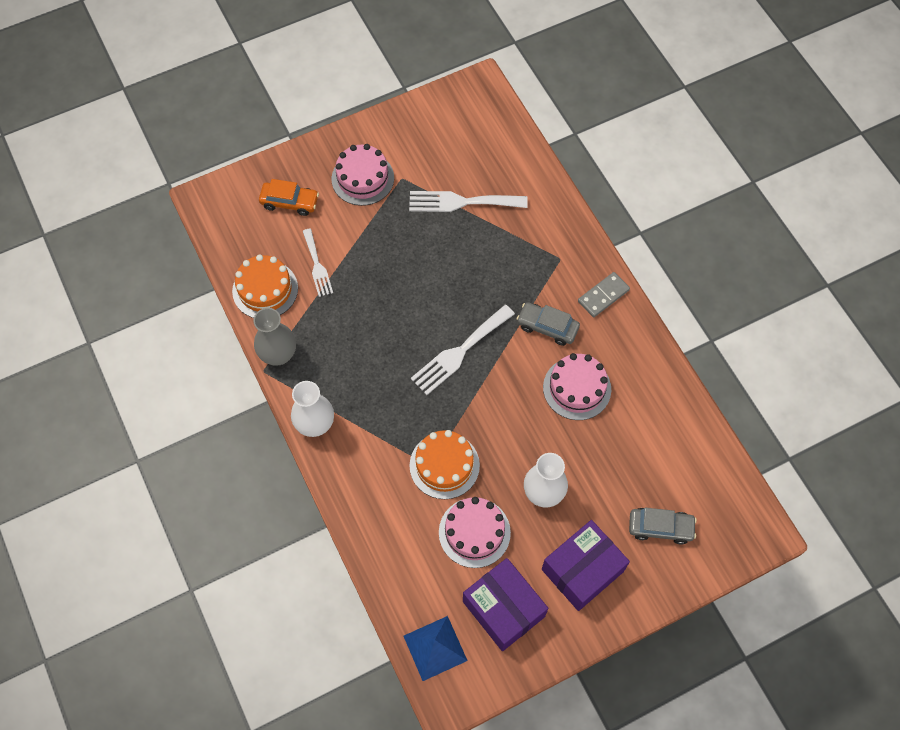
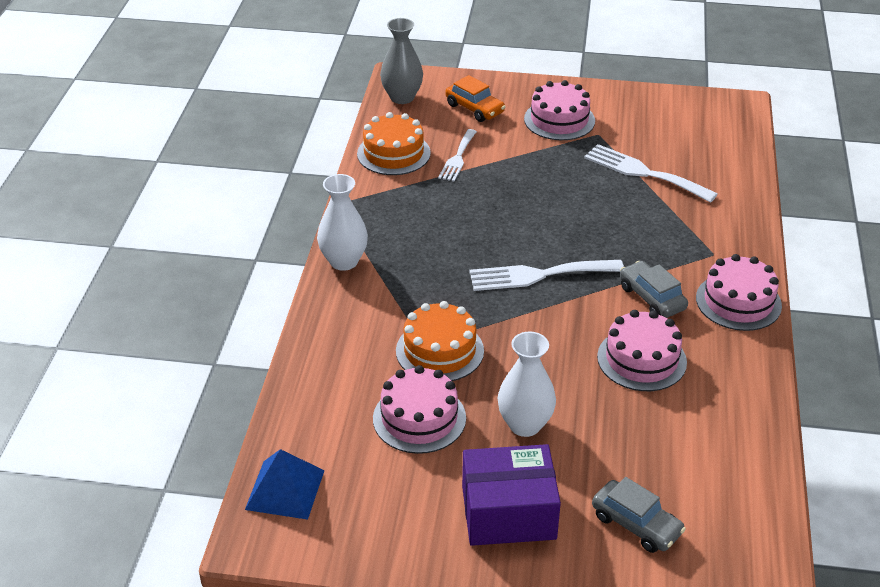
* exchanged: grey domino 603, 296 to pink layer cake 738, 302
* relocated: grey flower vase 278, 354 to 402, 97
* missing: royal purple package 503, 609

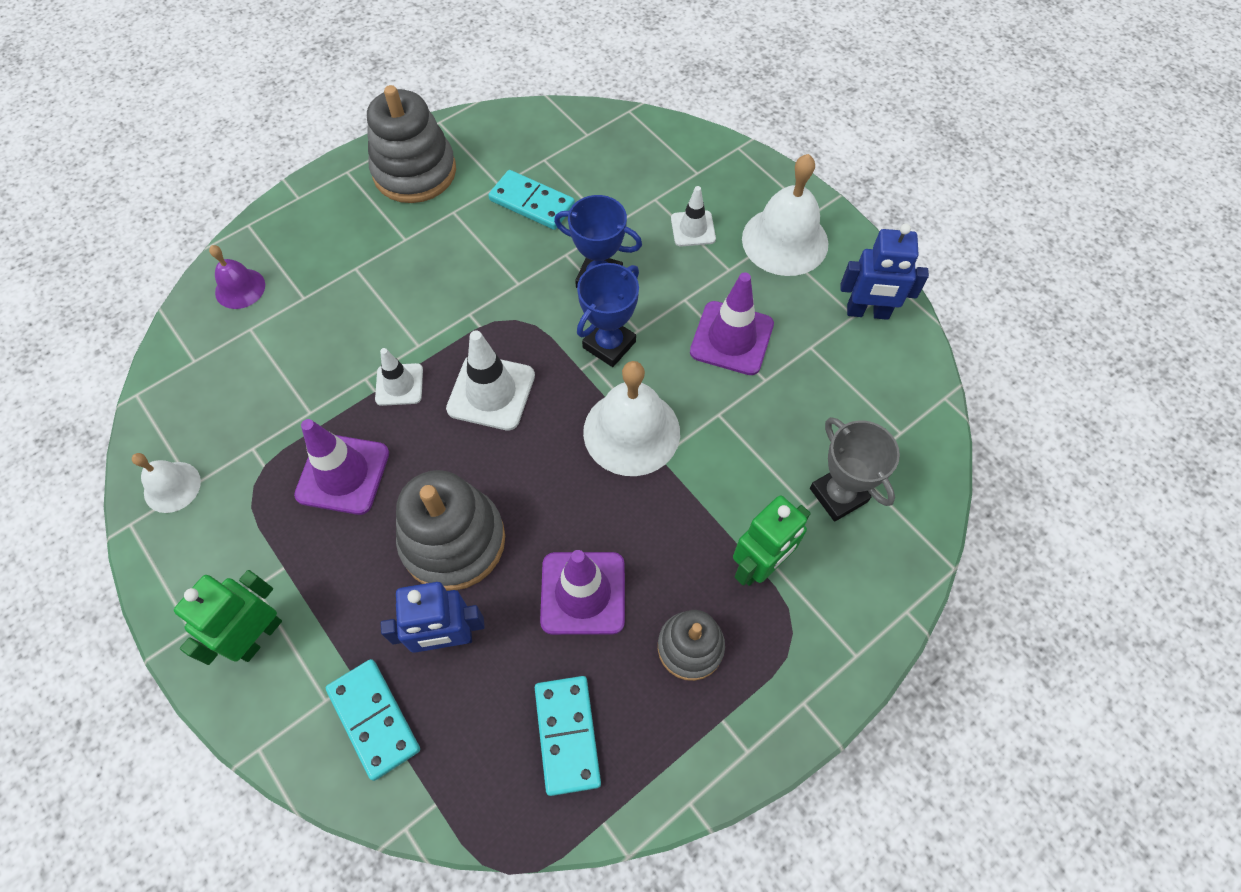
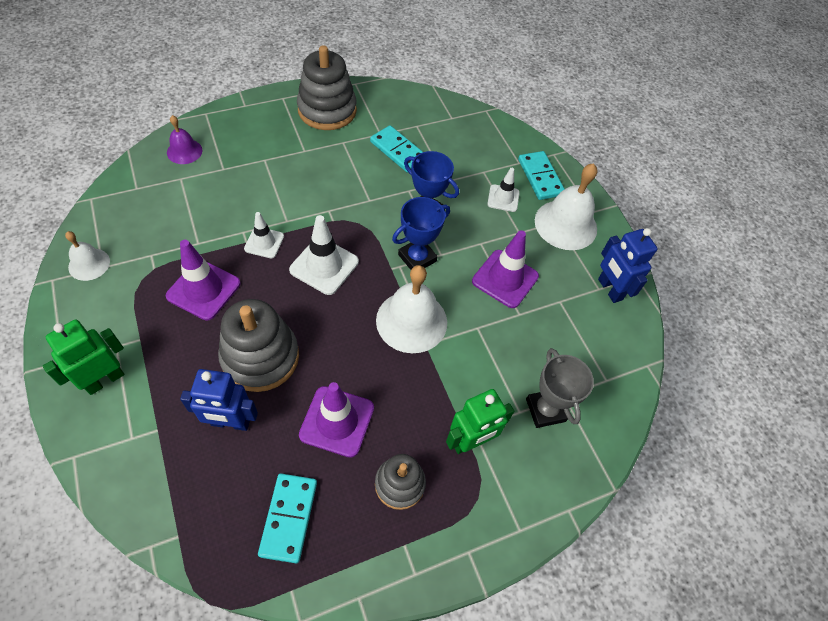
* spun: blue robot 867, 312 = 609, 289 45 degrees clockwise
* relocated: aqua domino 374, 719 to 540, 177

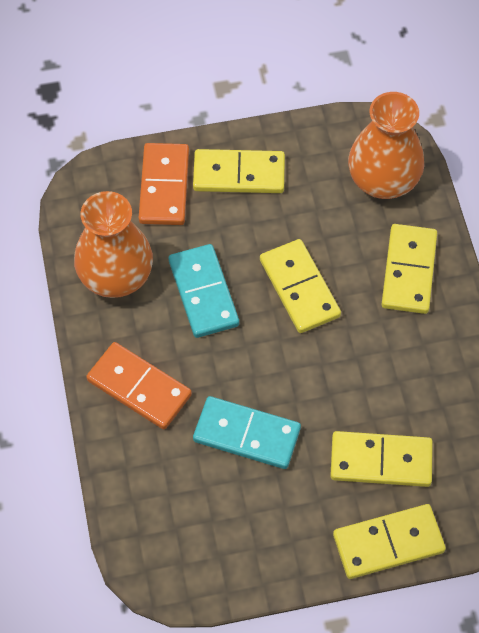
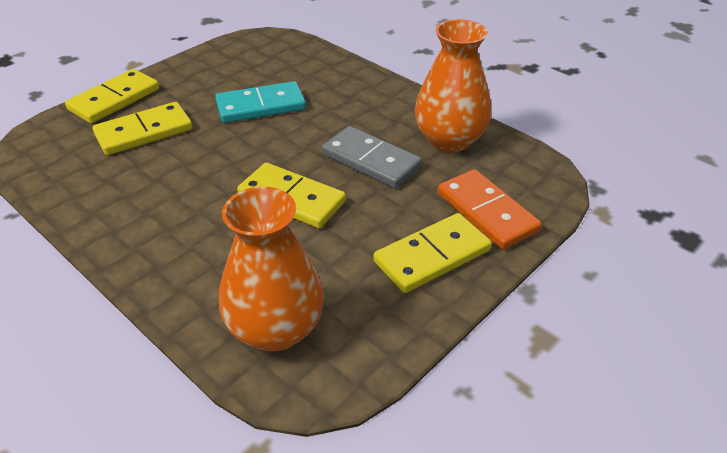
* missing: bright yellow domino 409, 271
* colour: aqua domino 203, 293 to grey domino 371, 161
* missing: orange domino 139, 387

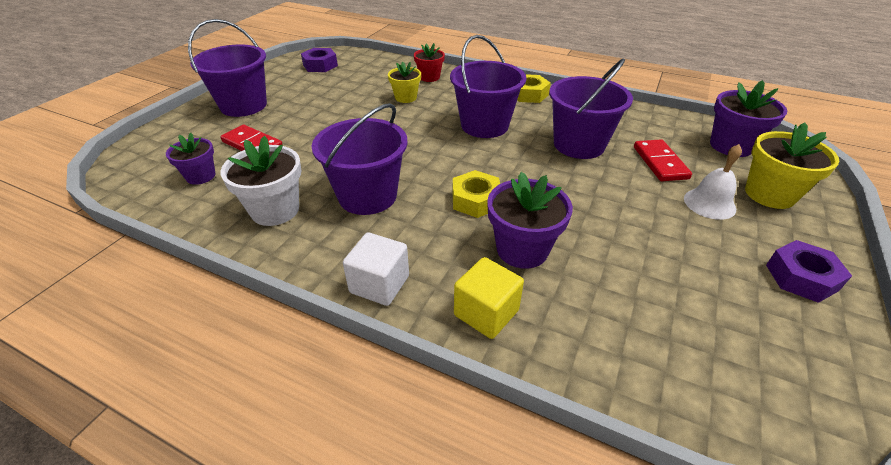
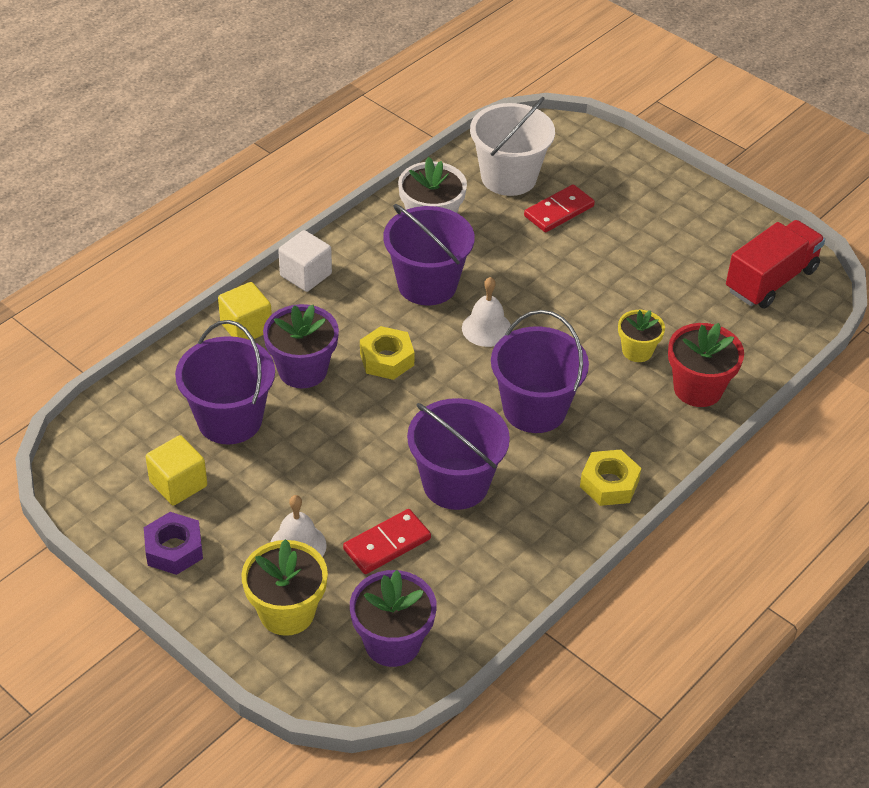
* relocated: royal purple bucket 243, 105 to 229, 420
* size: crimson flower pot 429, 77 = 698, 389 x1.56
* exchanged: royal purple nut 320, 65 to crimson toy truck 771, 280
* exchanged: royal purple flower pot 201, 176 to snow-white bucket 508, 177
* spun: crimson domino 660, 163 = 387, 544 45 degrees counterclockwise
* appeared: snow-white school bell 486, 328
* appeared: bright yellow cube 178, 484

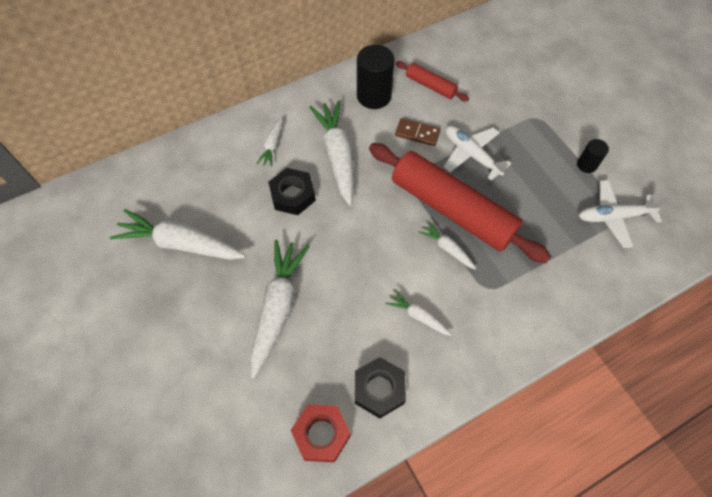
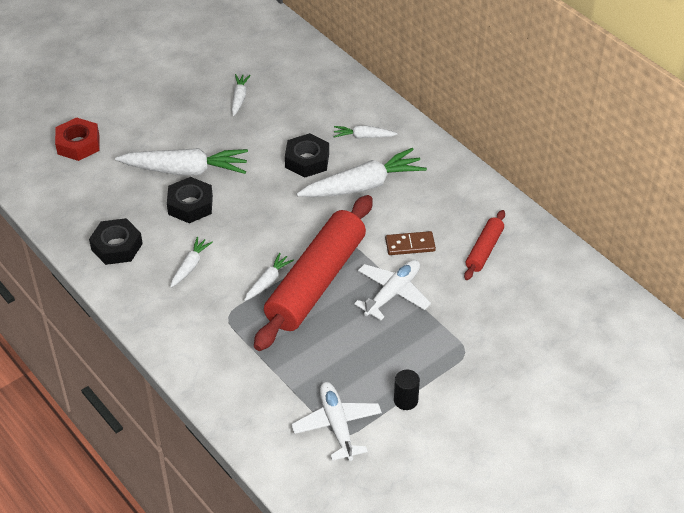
* missing: jet-black cylinder shape 374, 96
* spun: brown domino 417, 133 = 410, 245 75 degrees clockwise
* size: snow-white toy carrot 181, 244 = 239, 98 x0.50
* relocated: crimson nut 321, 434 to 78, 144
* appeared: jet-black nut 190, 205

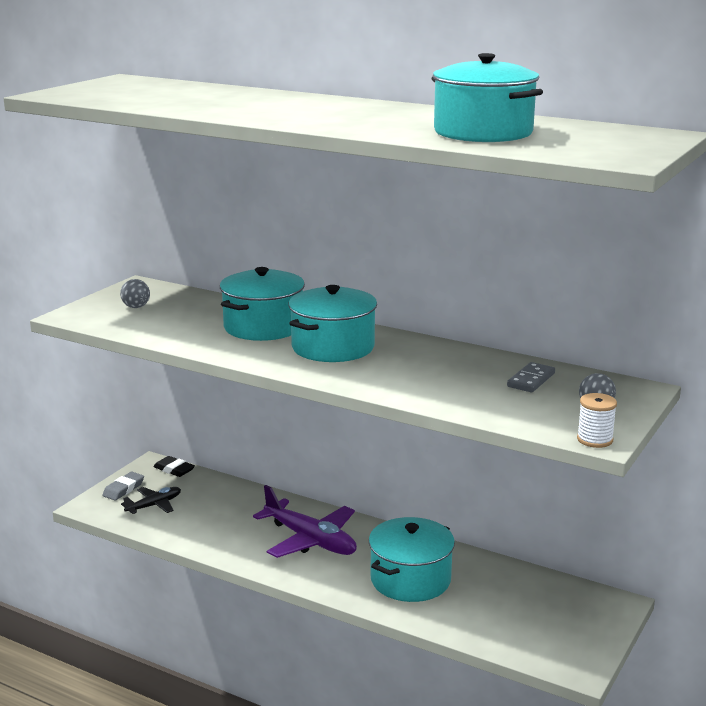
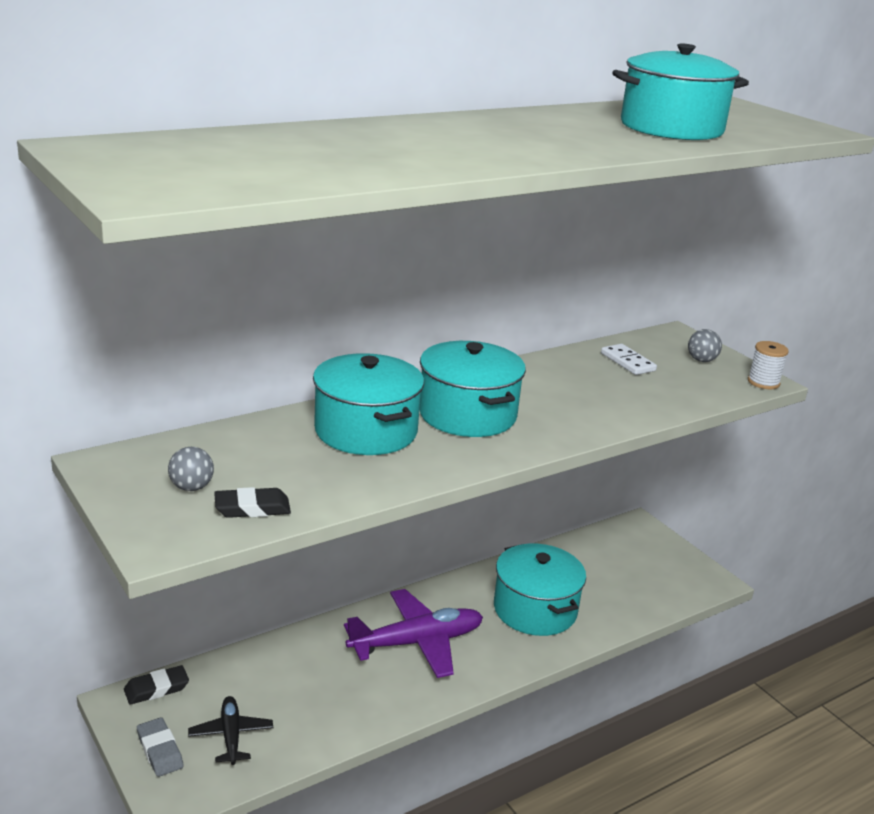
* colour: grey domino 531, 380 to snow-white domino 628, 362
* appeared: jet-black pencil eraser 252, 508

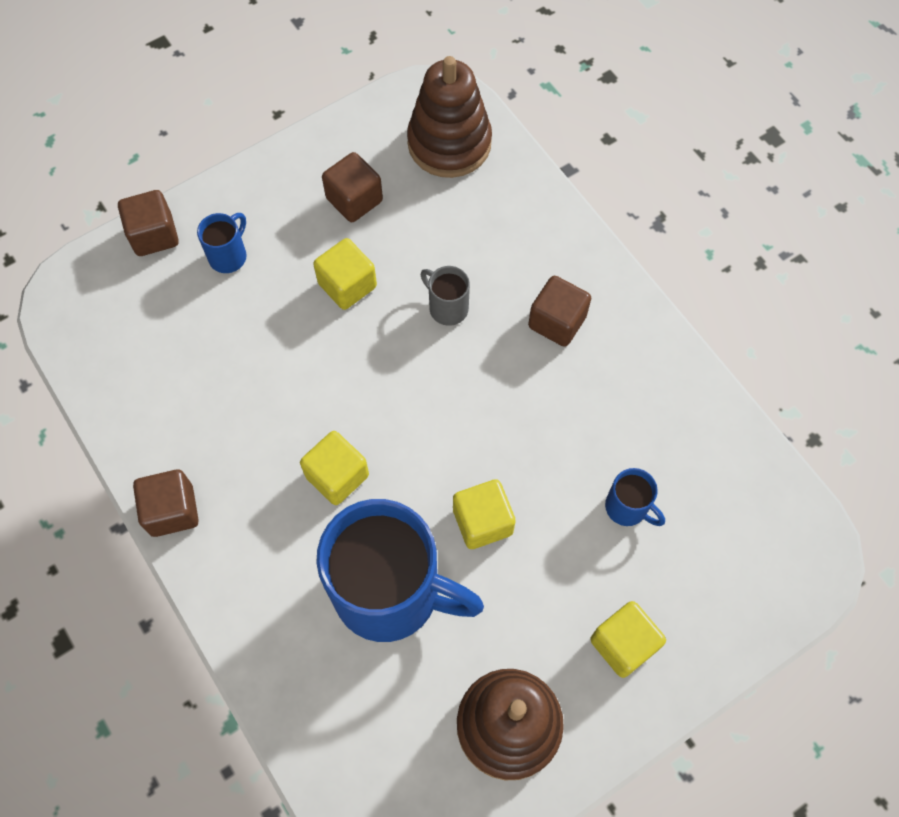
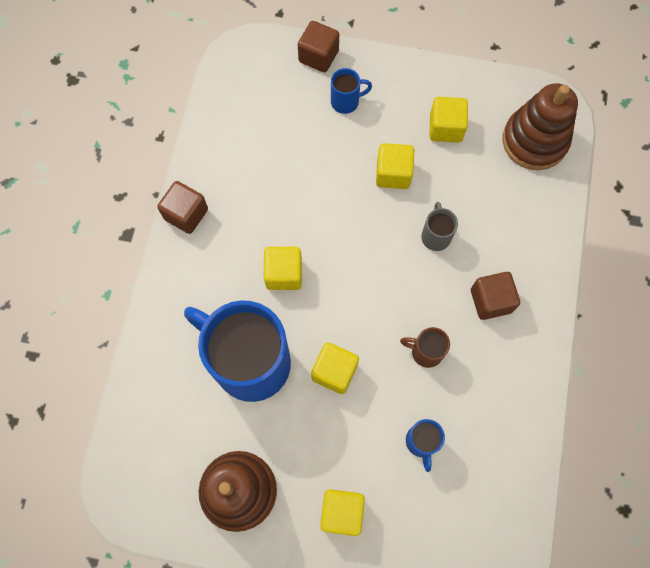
* colour: brown cube 354, 200 to bright yellow cube 445, 128
* spun: blue coffee mug 390, 592 = 249, 362 150 degrees clockwise
* appeared: brown coffee mug 425, 352

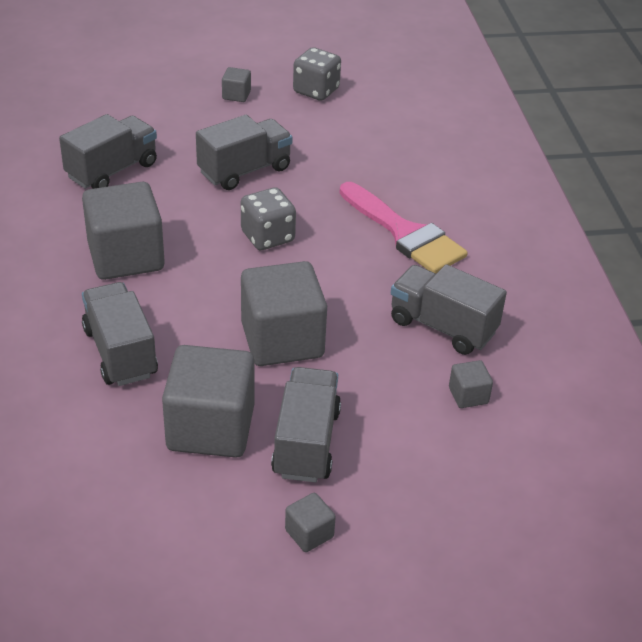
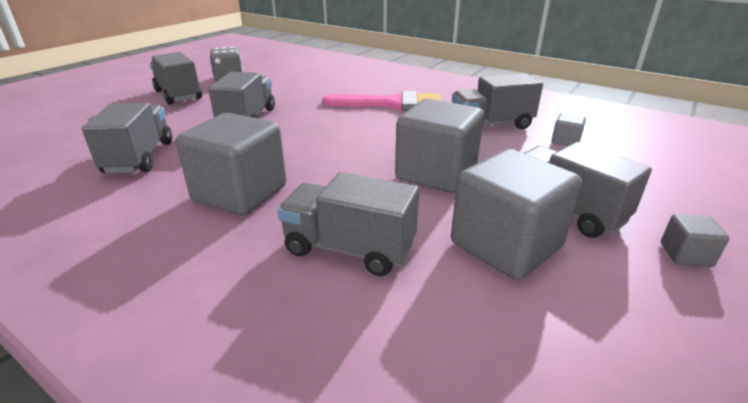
* exchanged: grey cube 236, 95 to grey toy truck 178, 95
* missing: grey dice 267, 236

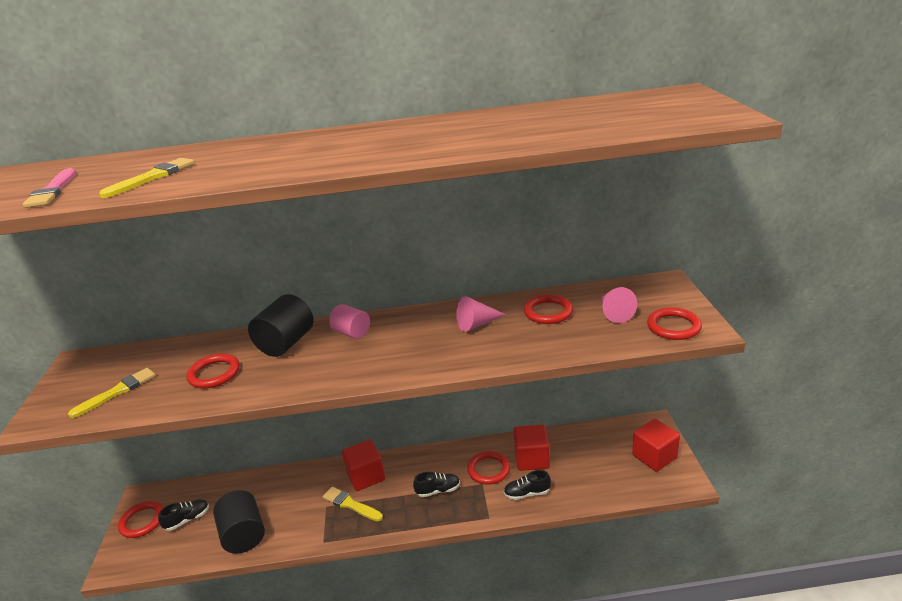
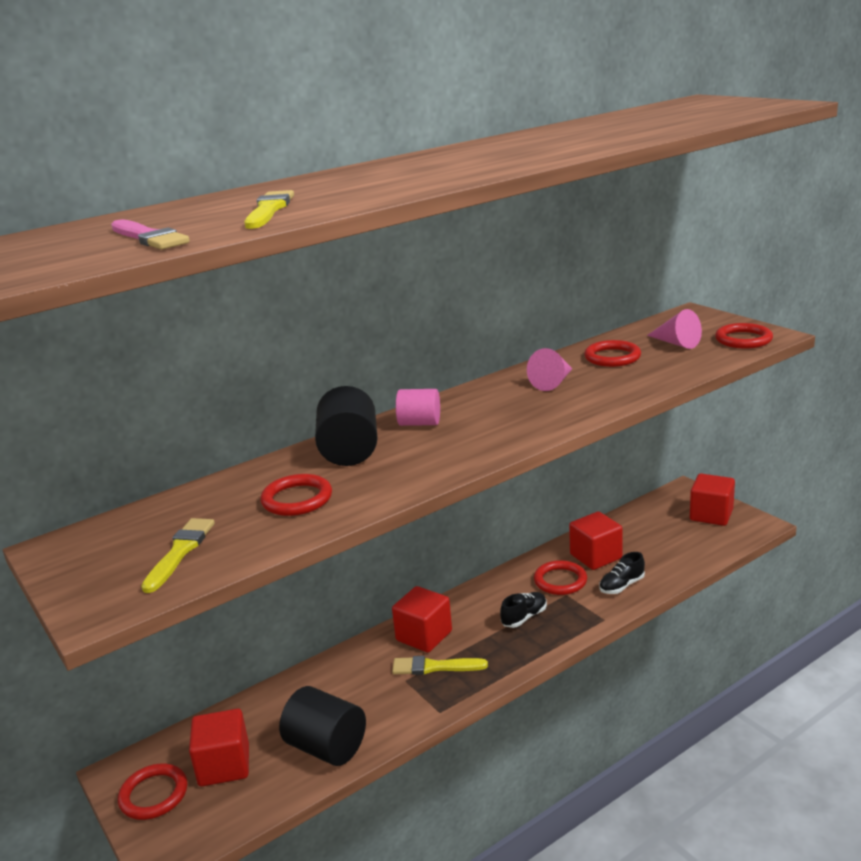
* exchanged: jet-black sneaker 187, 519 to crimson cube 224, 765

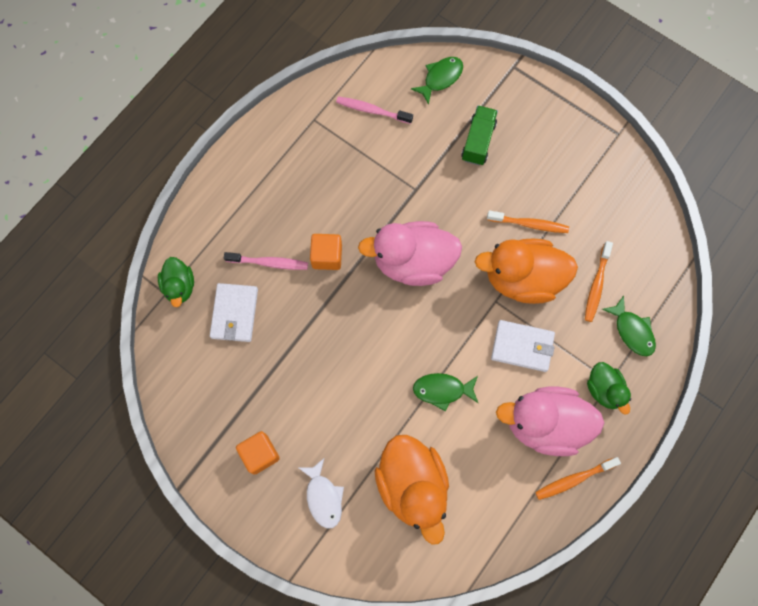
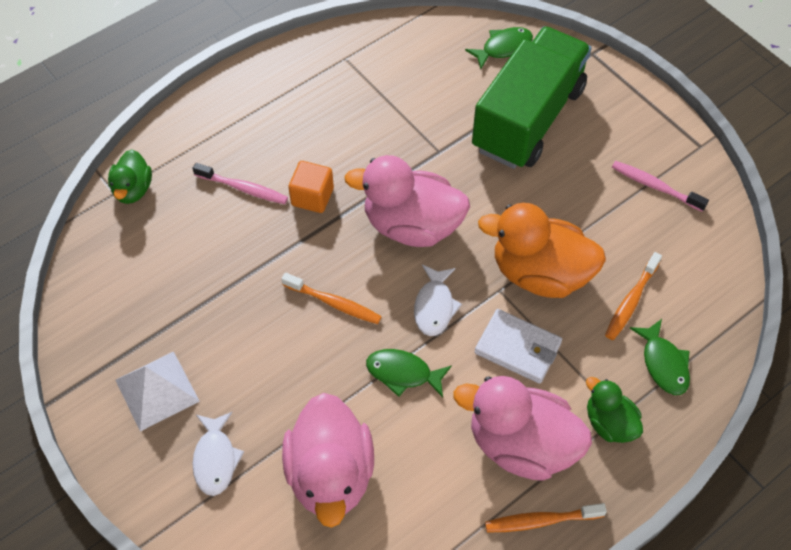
* relocated: pink dental brush 372, 110 to 655, 186
* size: green toy truck 478, 141 = 528, 119 x2.14
* relocated: orange dental brush 529, 224 to 334, 303
* missing: snow-white card wallet 234, 313
* spun: green toy duck 604, 389 = 609, 423 150 degrees clockwise
* exchanged: orange cube 260, 454 to snow-white pyramid shape 157, 390
* colour: orange toy duck 412, 485 to pink toy duck 331, 474
* appeared: snow-white fish figure 434, 306

